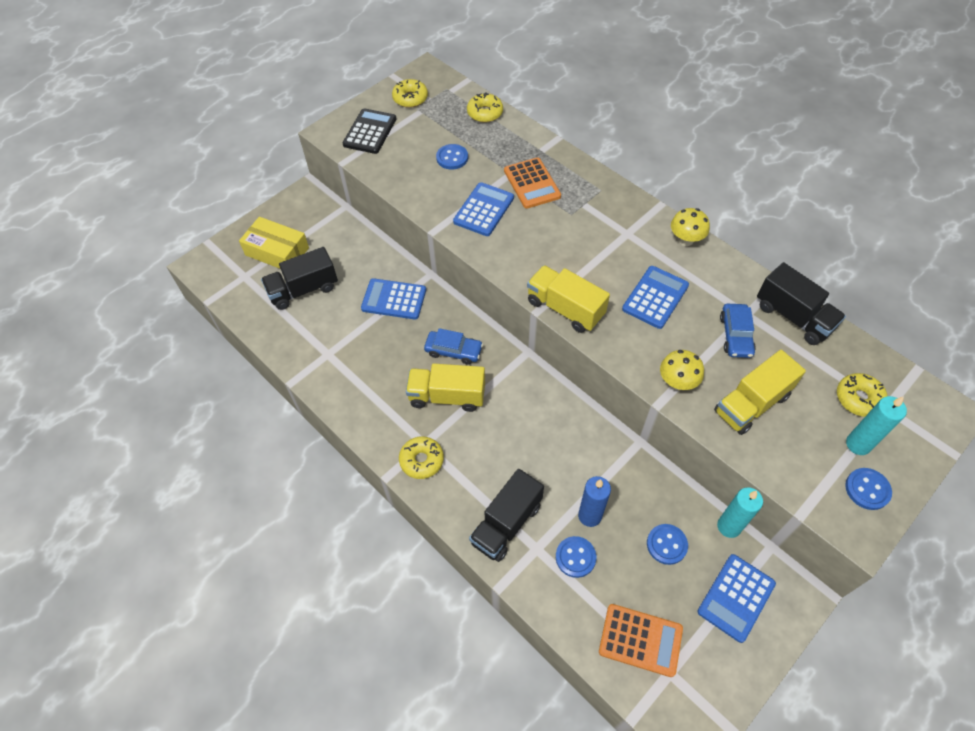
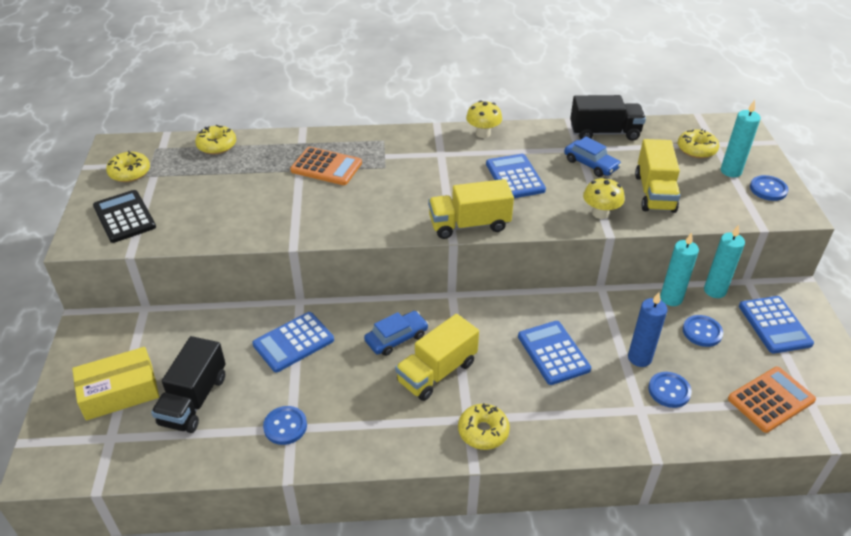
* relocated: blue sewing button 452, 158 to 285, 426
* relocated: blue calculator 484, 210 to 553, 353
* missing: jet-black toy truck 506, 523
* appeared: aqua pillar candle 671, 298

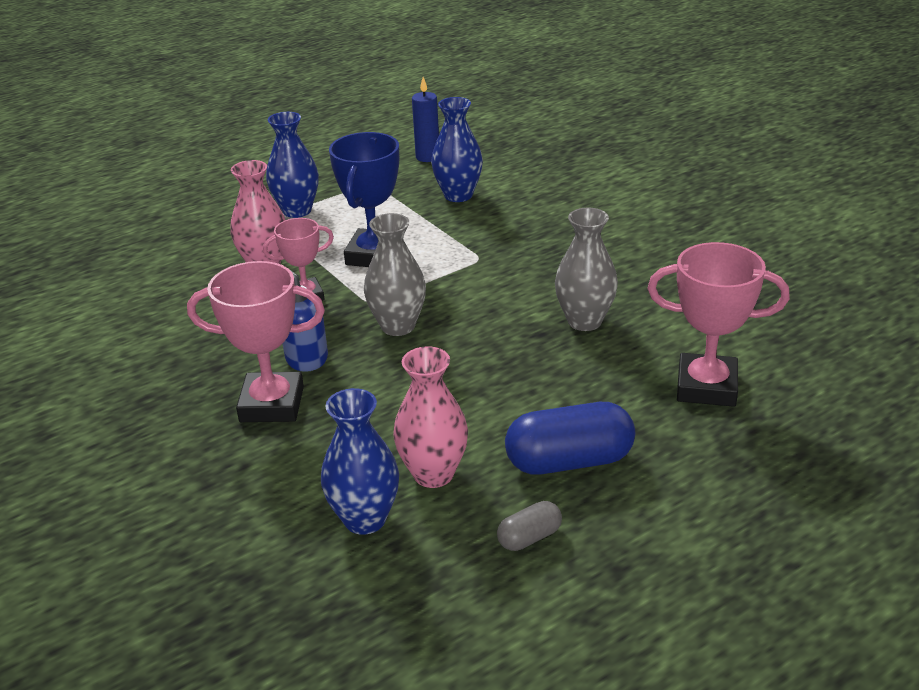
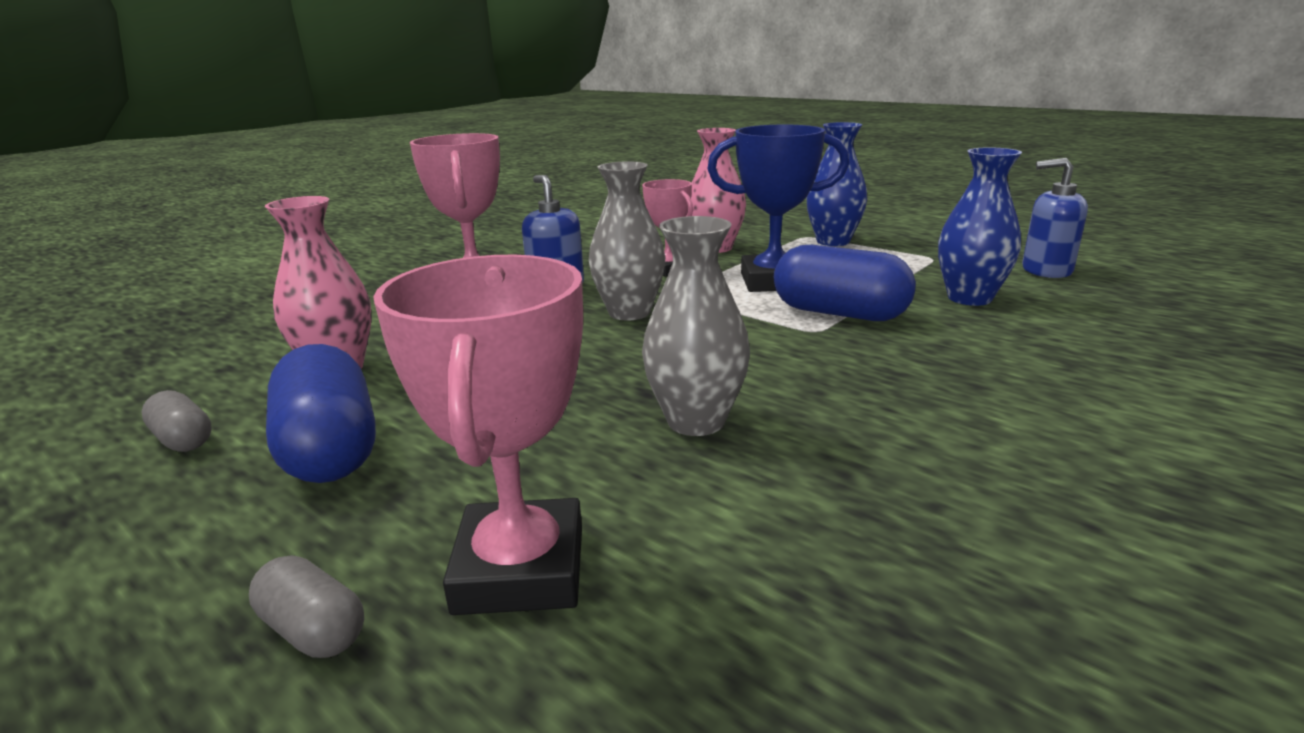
* exchanged: blue pillar candle 427, 157 to blue soap dispenser 1046, 270
* missing: blue flower vase 365, 519
* appeared: blue pill 839, 313
* appeared: grey pill 313, 630

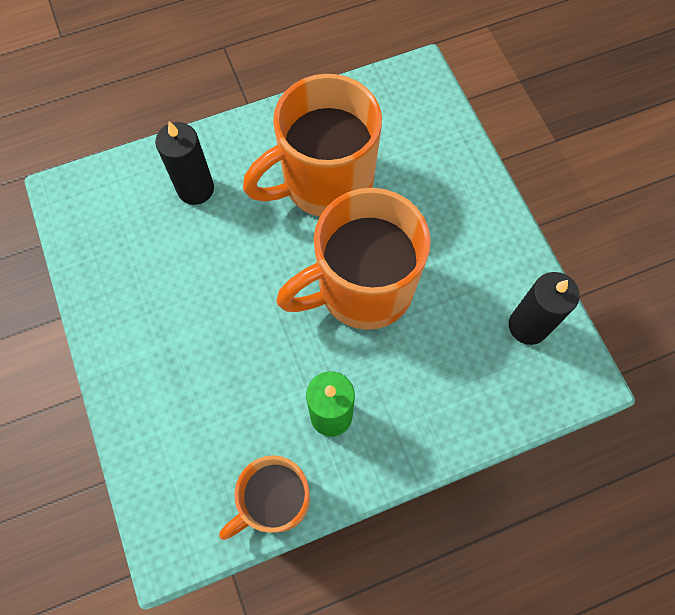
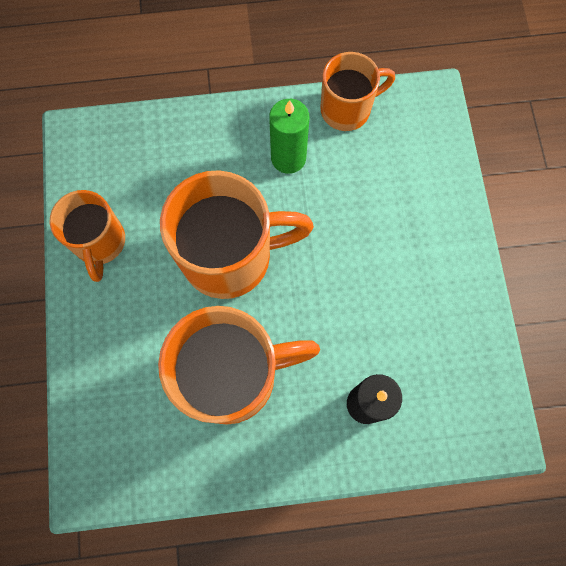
* missing: jet-black pillar candle 528, 326
* appeared: orange coffee mug 100, 243

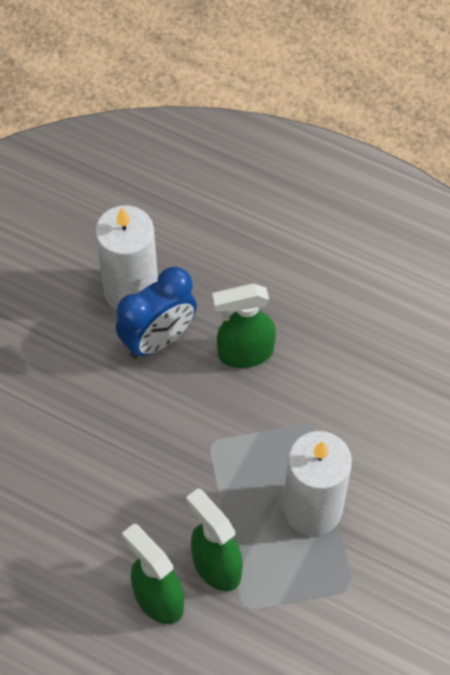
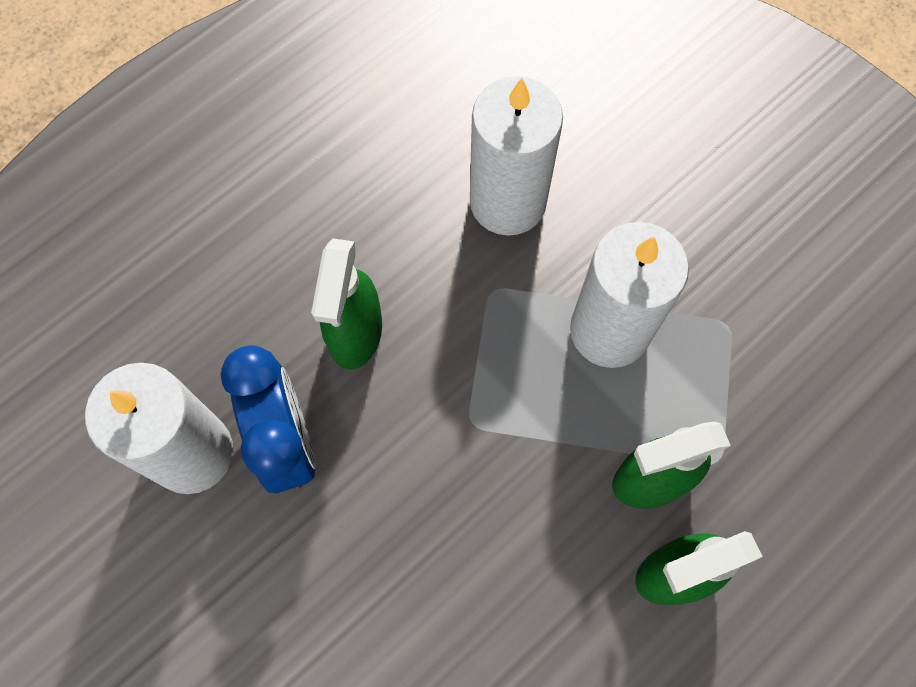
* appeared: snow-white pillar candle 507, 202

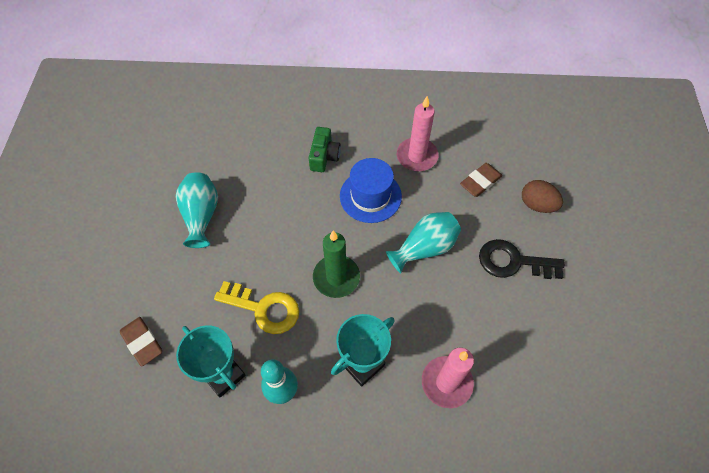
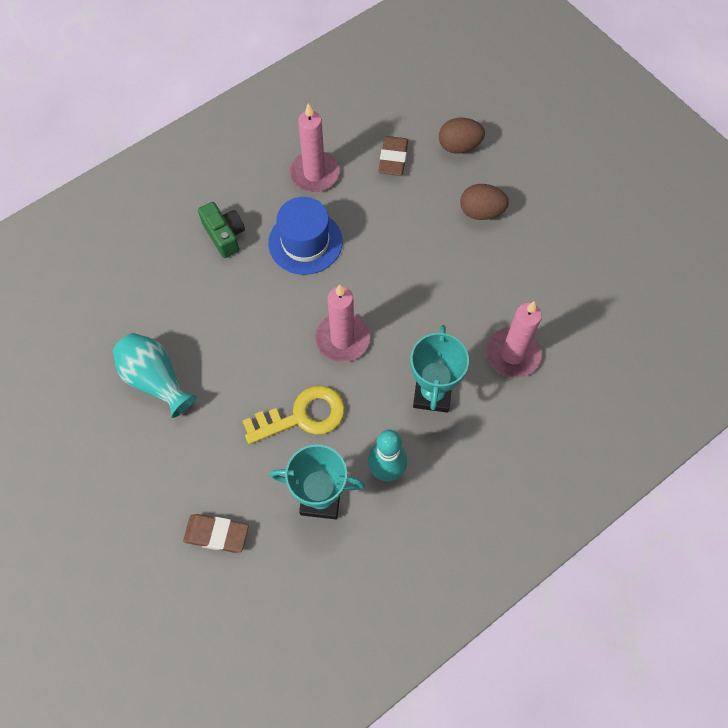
* missing: aqua flower vase 424, 248
* colour: green pillar candle 336, 277 to pink pillar candle 342, 339
* exchanged: jet-black key 513, 262 to brown toy egg 481, 212

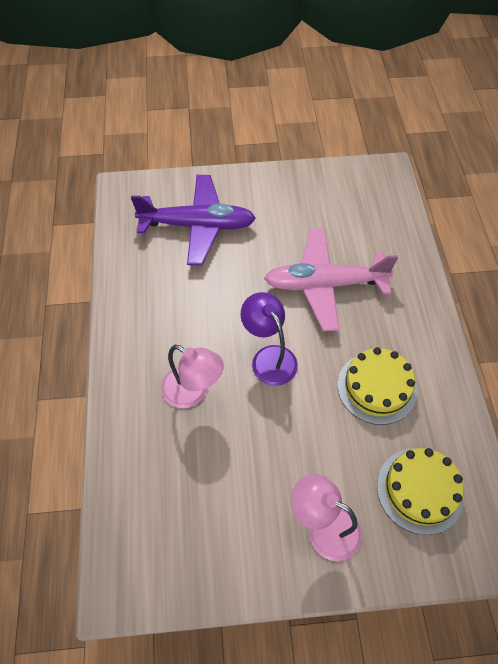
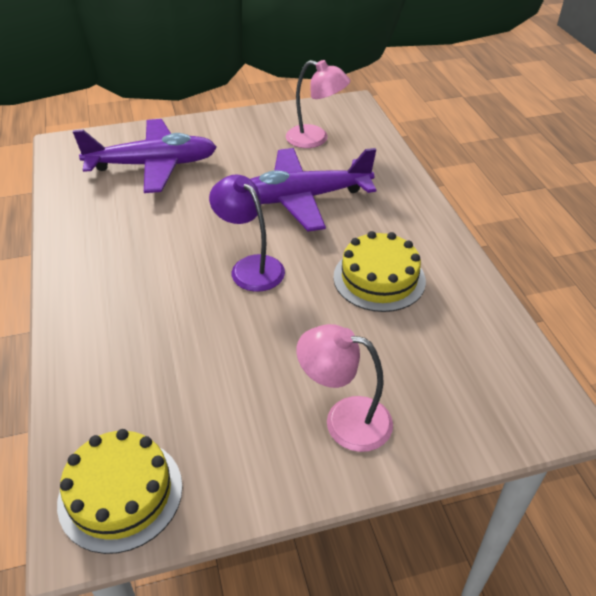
* colour: pink plane 324, 284 to royal purple plane 302, 198
* relocated: pink reading lamp 193, 392 to 315, 139
* relocated: bright yellow layer cake 420, 490 to 120, 493

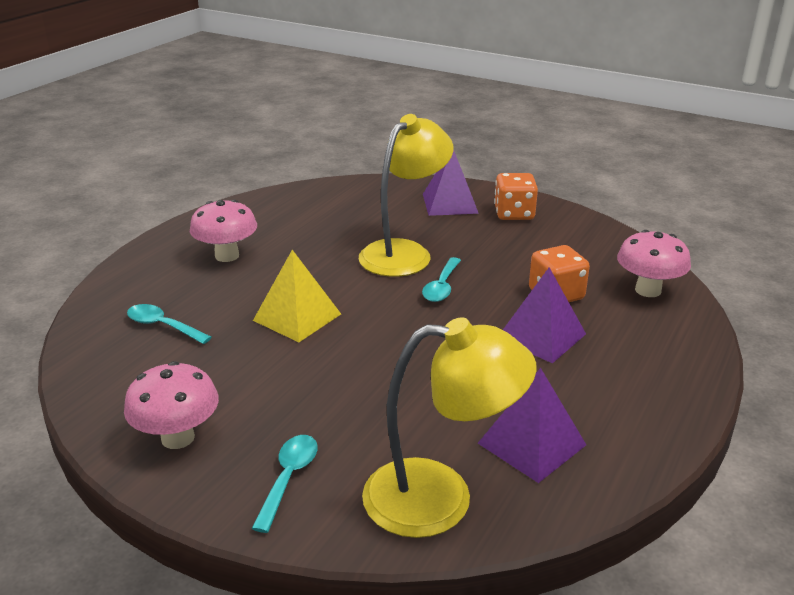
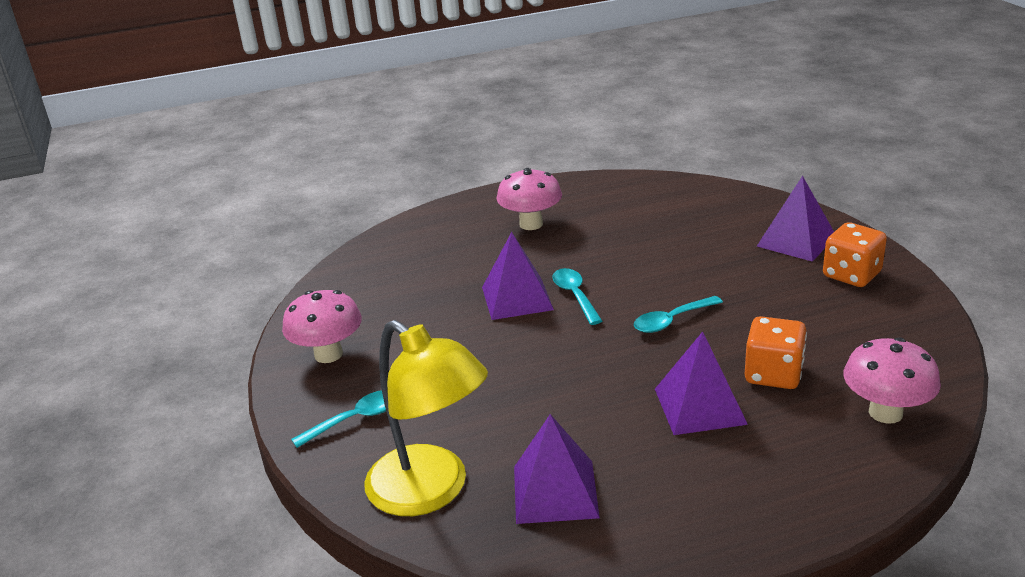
* missing: bright yellow reading lamp 404, 252
* colour: bright yellow pyramid shape 297, 317 to royal purple pyramid shape 517, 298
* relocated: aqua tablespoon 163, 326 to 575, 296

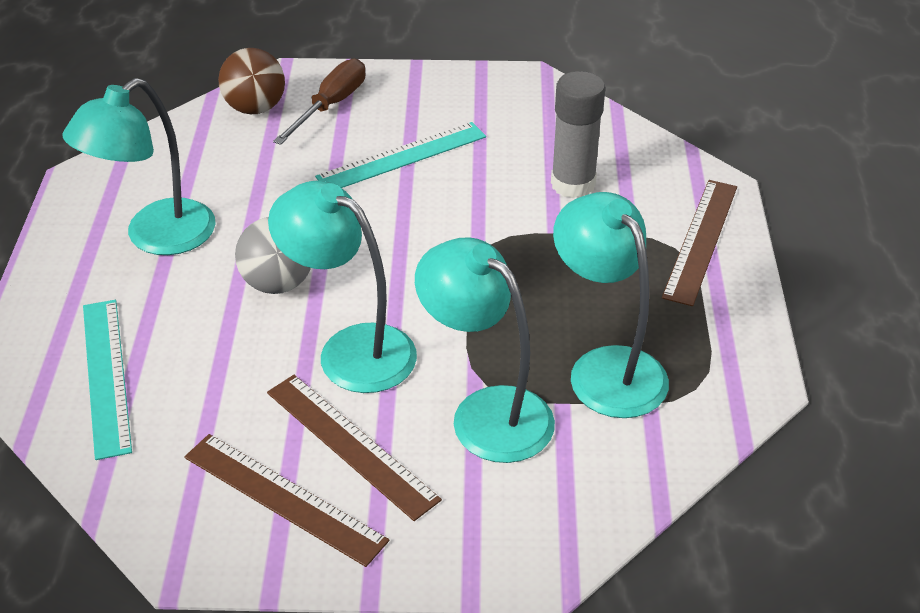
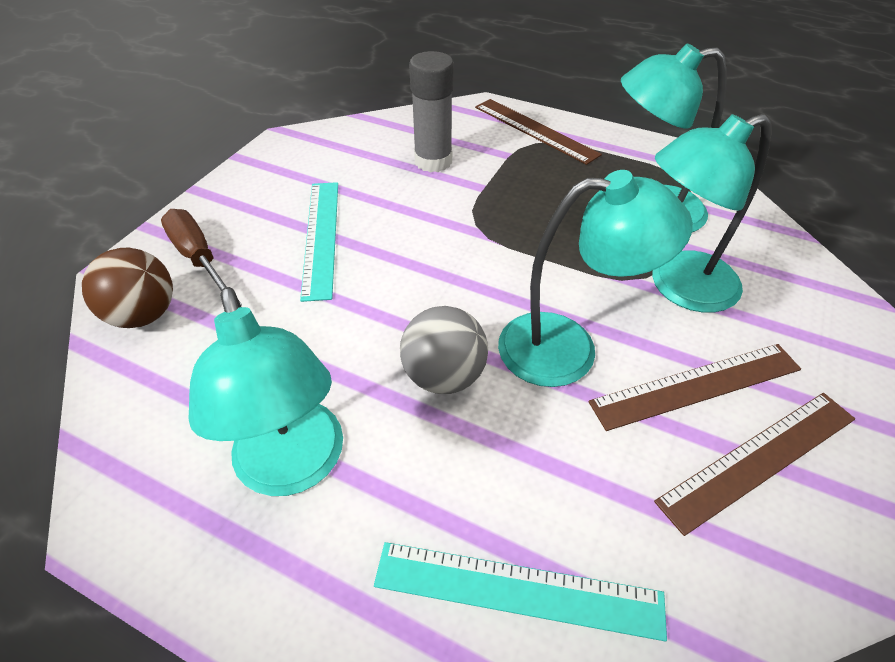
* spun: aqua reading lamp 351, 349 = 568, 348 150 degrees counterclockwise

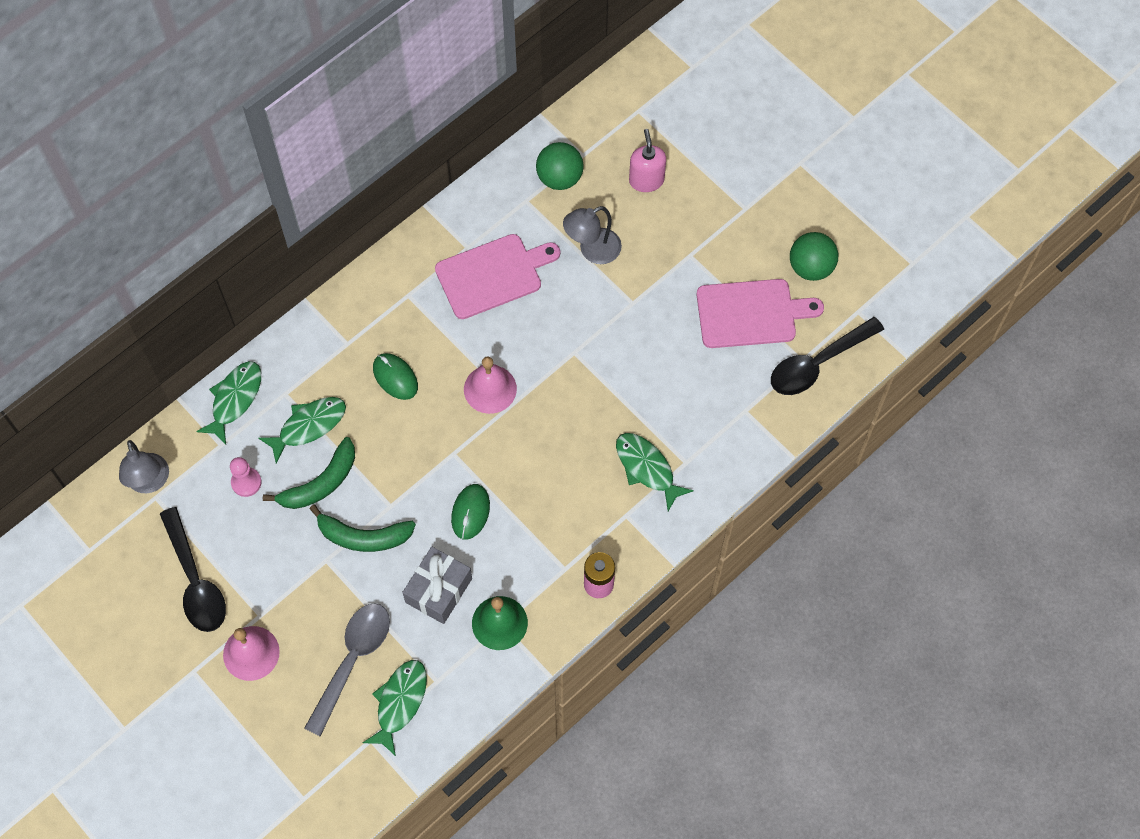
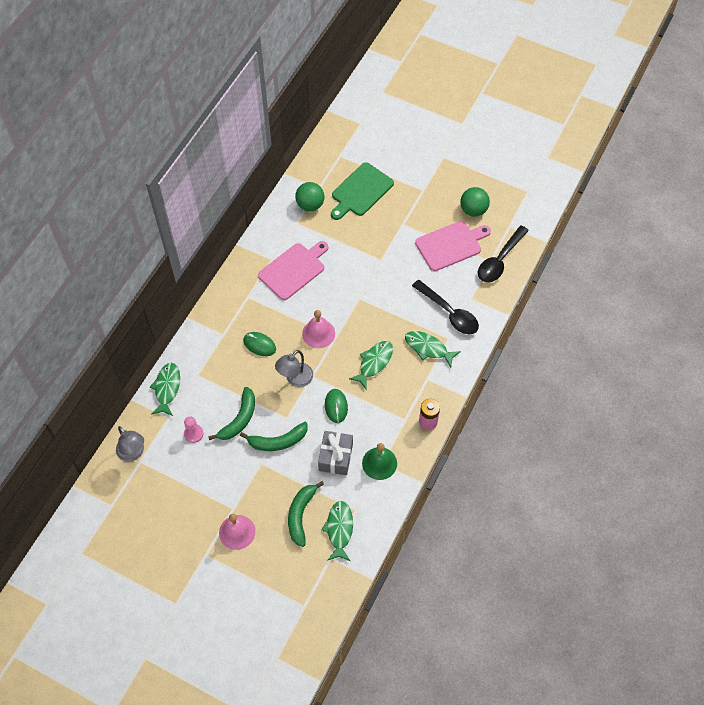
* exchanged: pink soap dispenser 646, 180 to green bread board 360, 191
* relocated: grey reading lamp 592, 250 to 295, 379
* relocated: green fish figure 308, 426 to 374, 363
* relocated: jet-black tablespoon 195, 581 to 449, 313
* exchanged: grey tablespoon 352, 660 to green banana fruit 301, 515

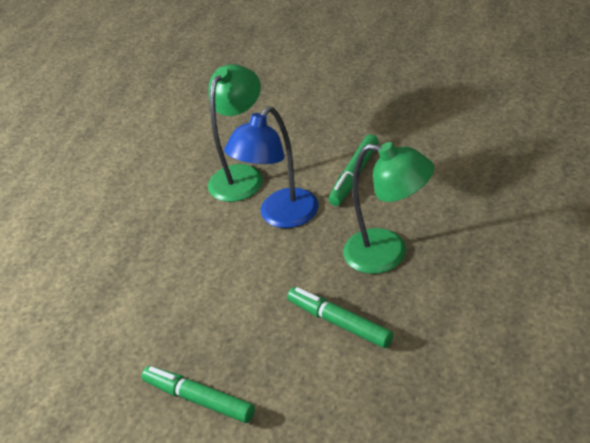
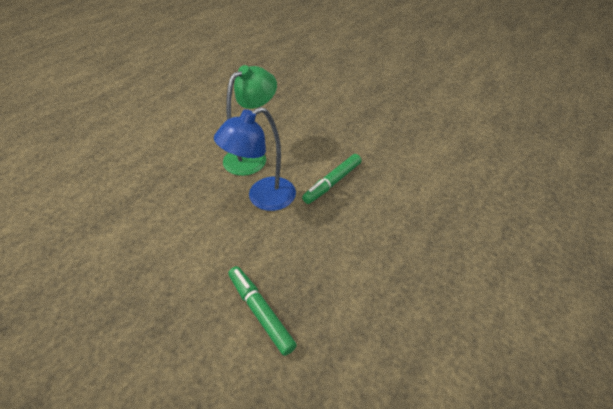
* missing: green reading lamp 388, 254
* missing: green marker 199, 399

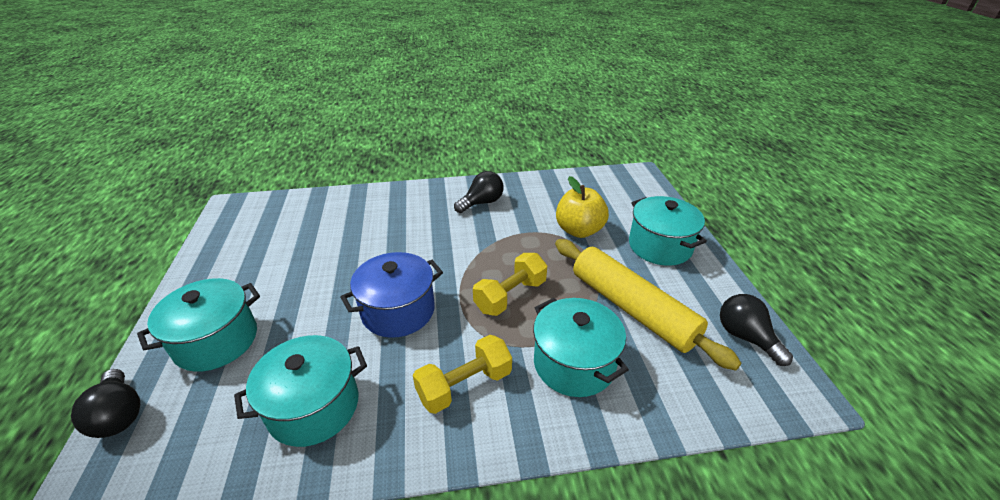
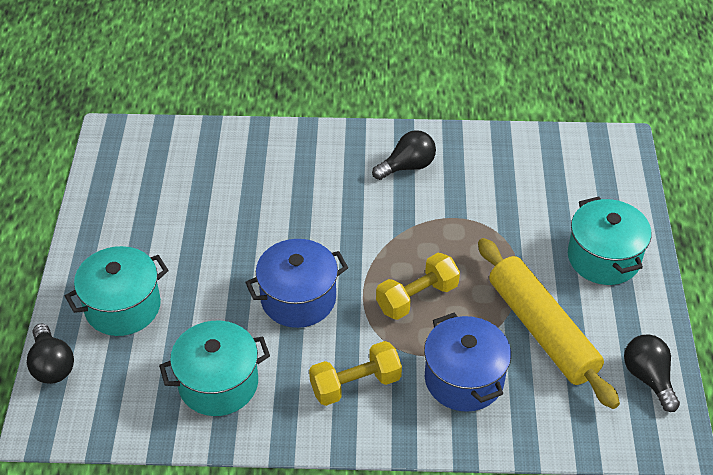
* missing: bright yellow apple fruit 579, 230
* colour: aqua pot 574, 363 to blue pot 464, 379

